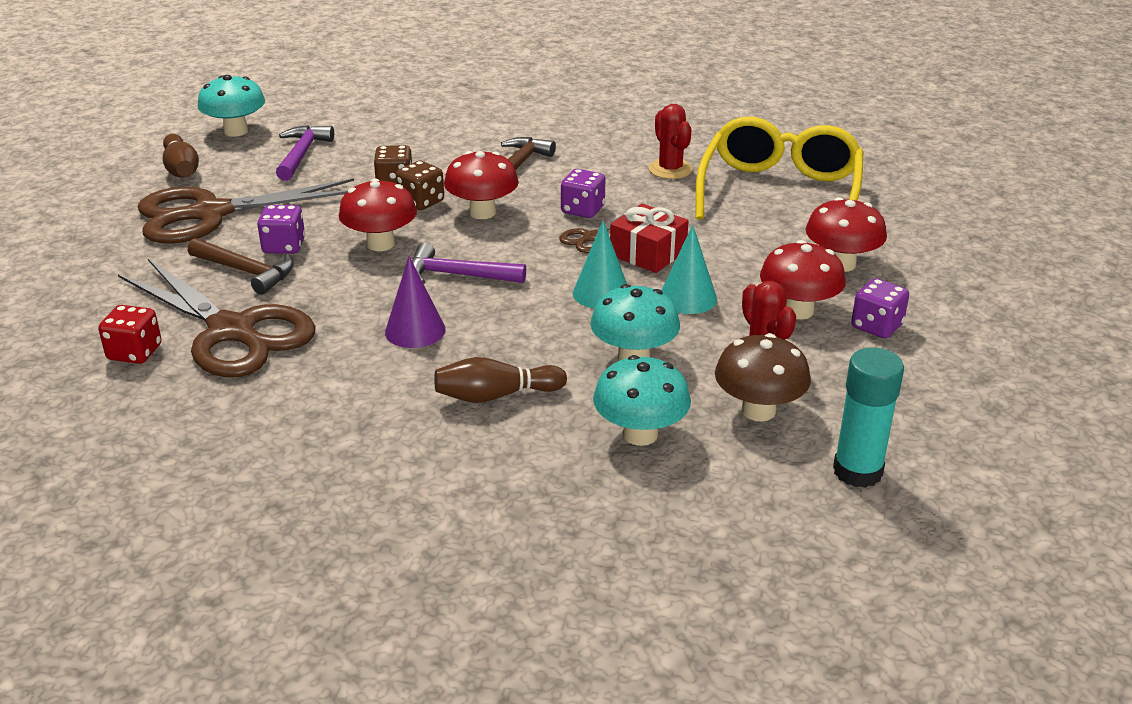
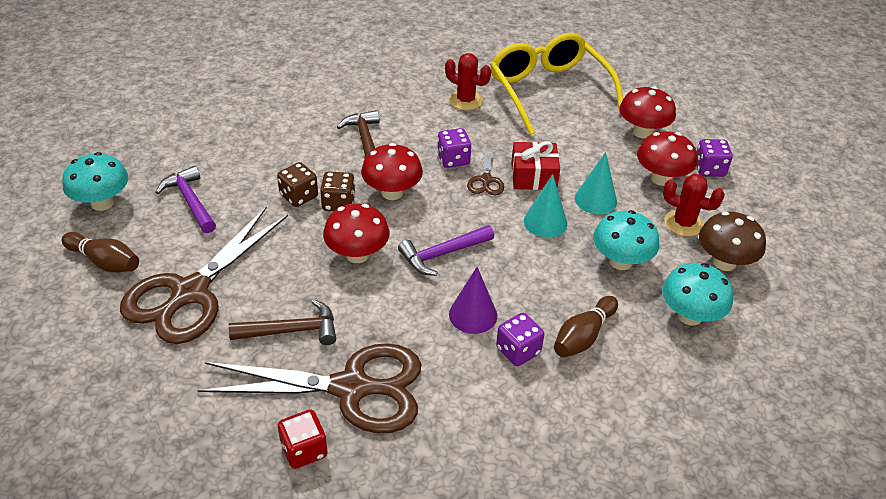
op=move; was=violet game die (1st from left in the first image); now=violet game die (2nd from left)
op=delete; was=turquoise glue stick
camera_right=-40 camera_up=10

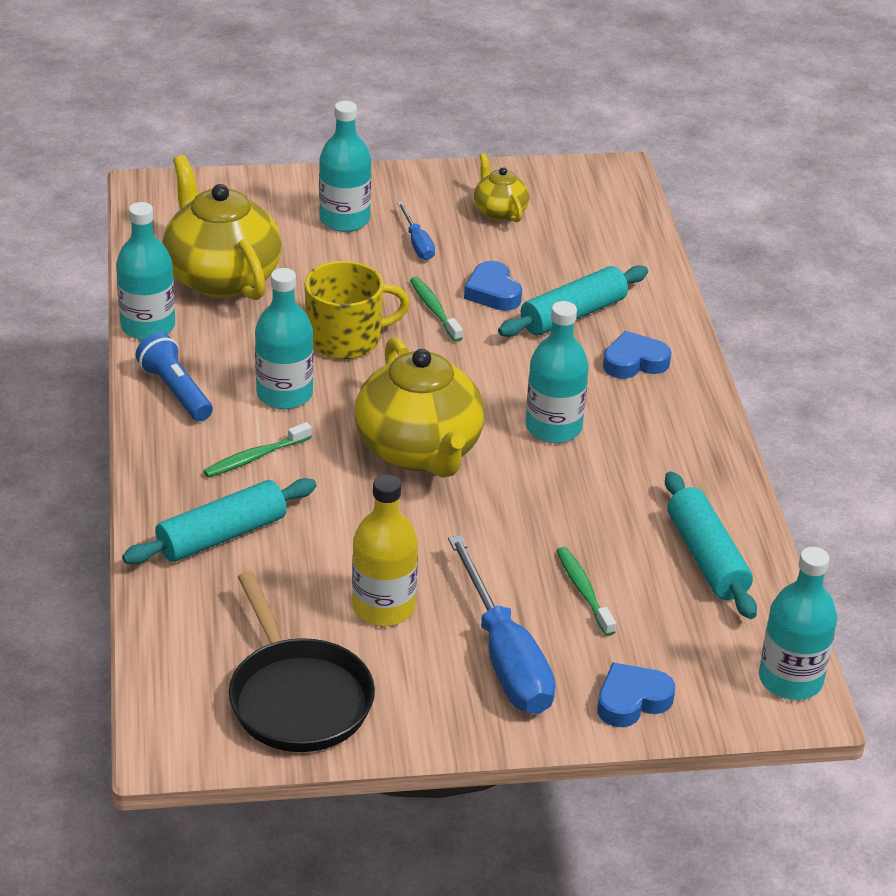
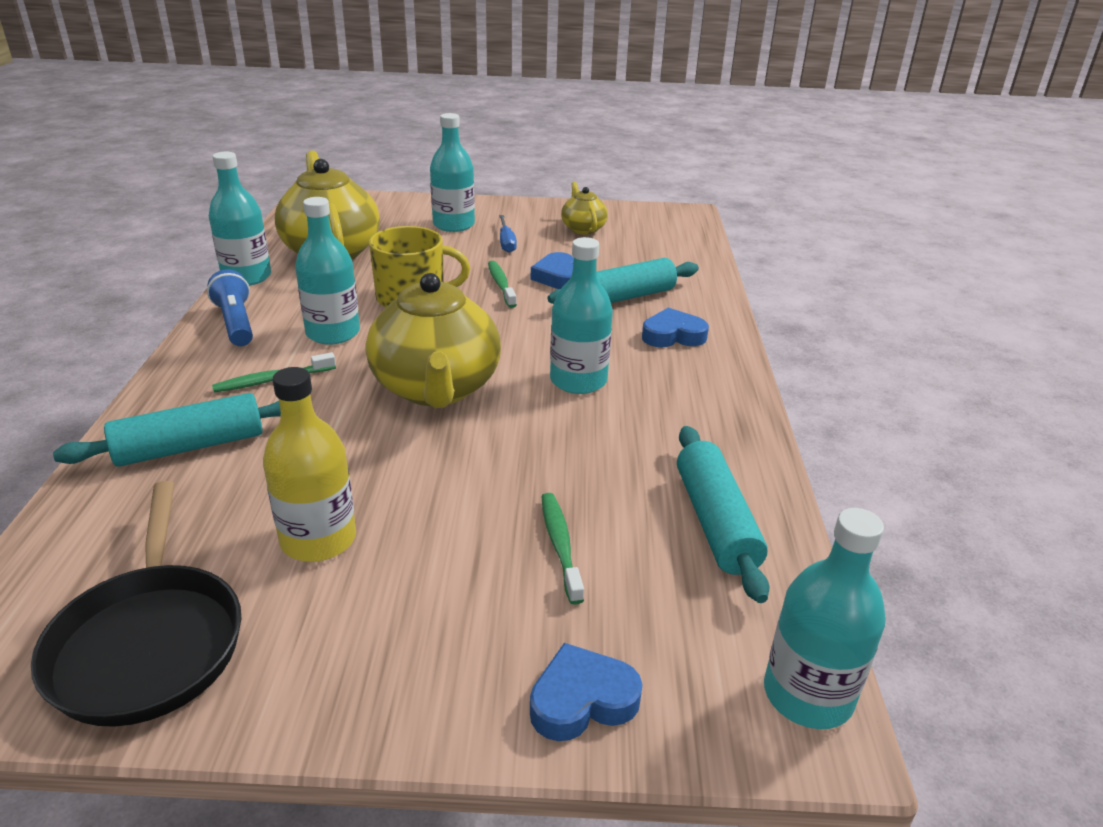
op=delete; was=royal blue hand screwdriver (2nd from left)
camera_right=10 camera_up=-5

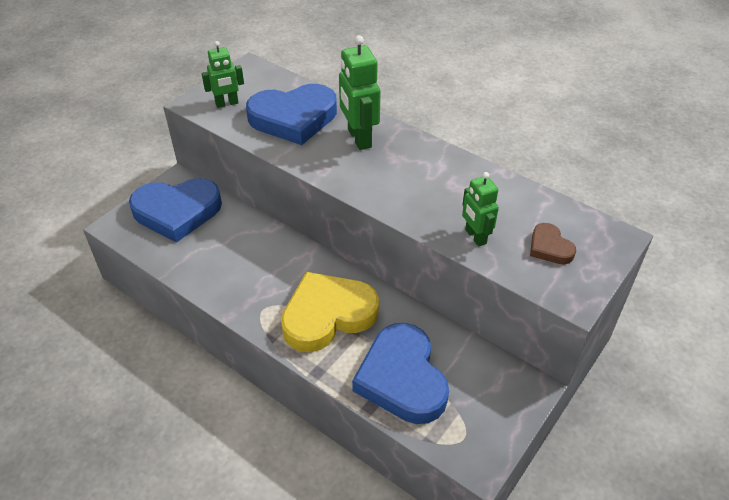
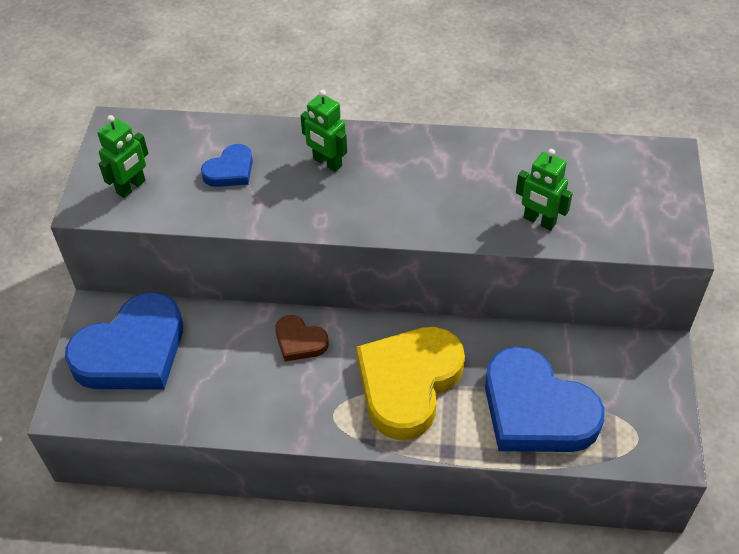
op=resize; was=emerald toy robot (2nd from left); ratio=0.64
op=resize; was=royal blue heart shape (2nd from left); ratio=0.47
op=move; was=dark brown heart shape
camera_right=-30 camera_up=5

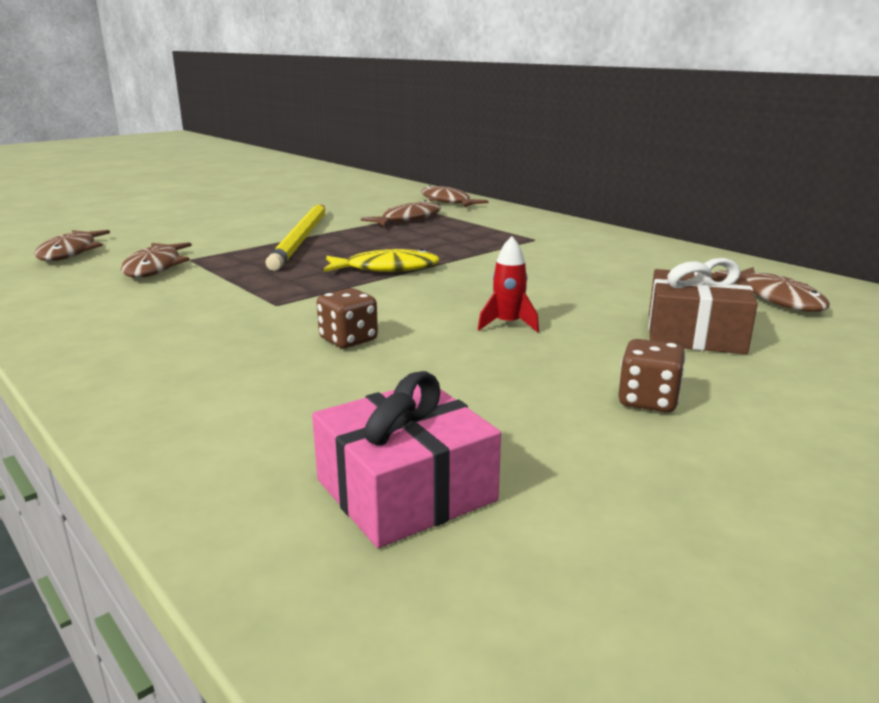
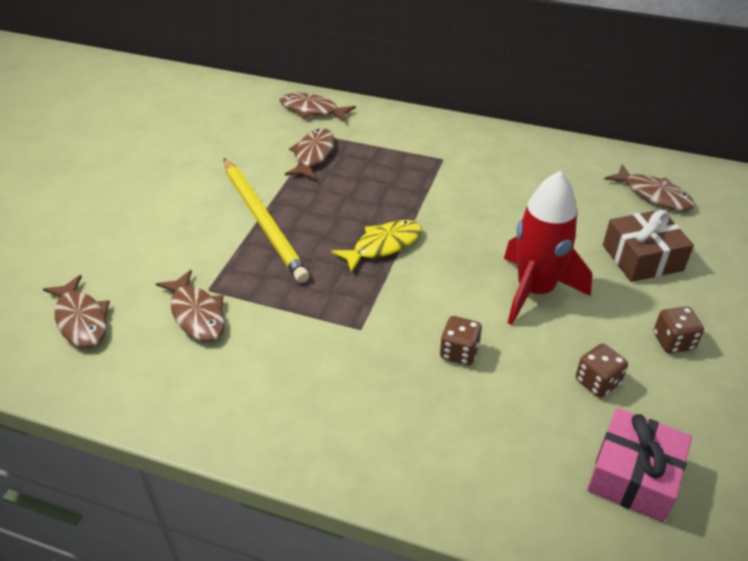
op=resize; was=scarlet toy rocket; ratio=2.24
op=insert; now=dark brown game die (2nd from left)
camera_right=-30 camera_up=20

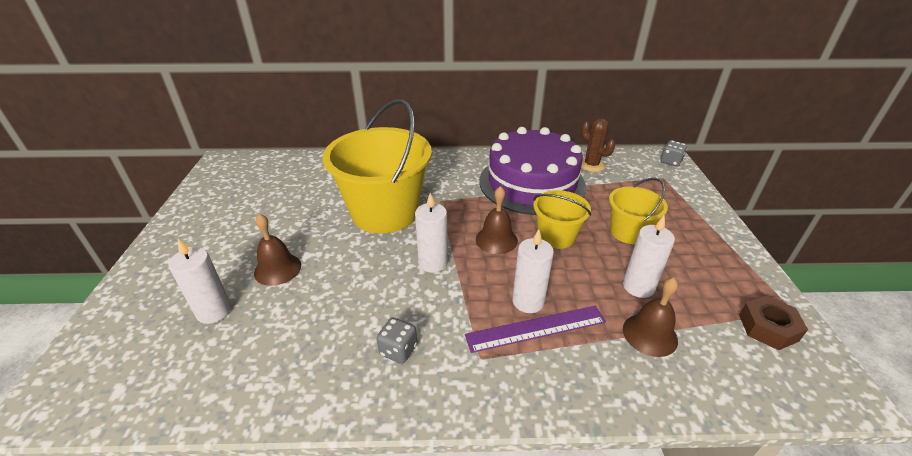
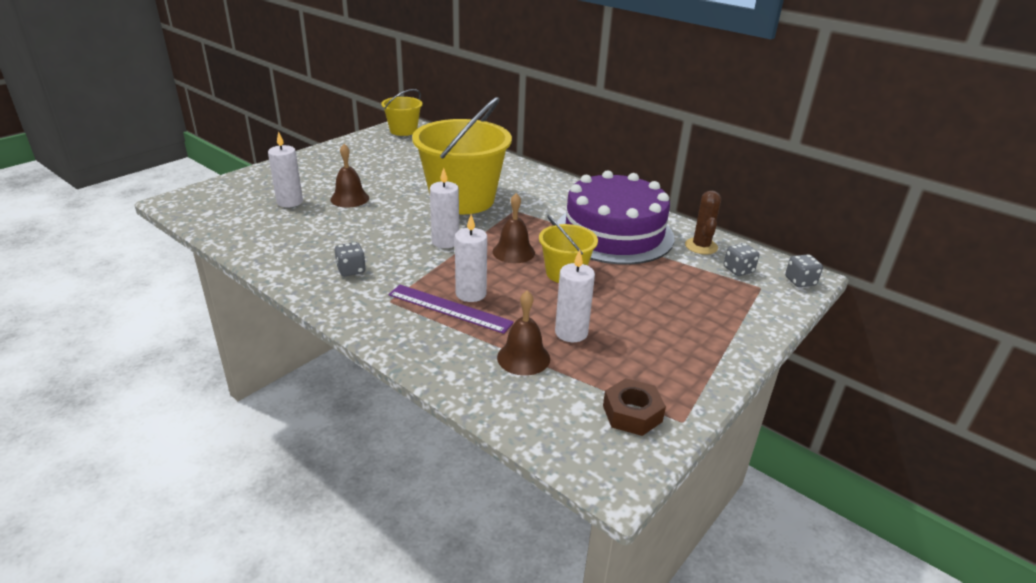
op=move; was=bright yellow sand bucket (3rd from left in the first image); now=bright yellow sand bucket (1st from left)
op=insert; now=ash-grey game die (2nd from left)
camera_right=40 camera_up=-5

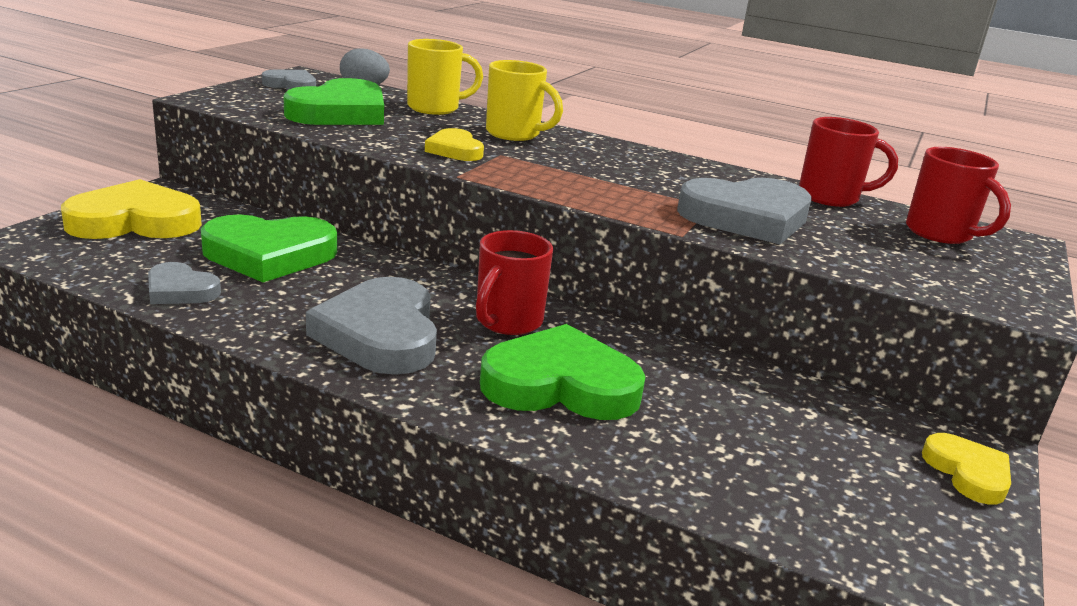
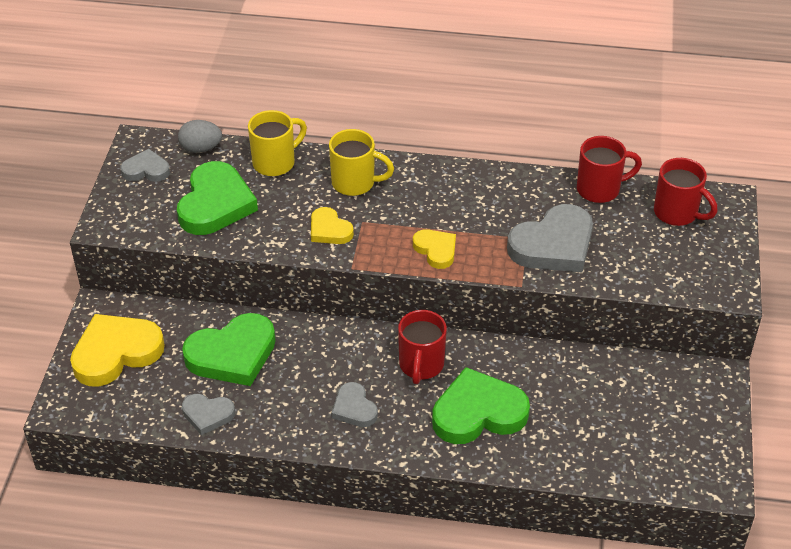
op=resize; was=ash-grey heart shape (3rd from left); ratio=0.54
op=move; was=bright yellow heart shape (3rd from left)
camera_right=-15 camera_up=20

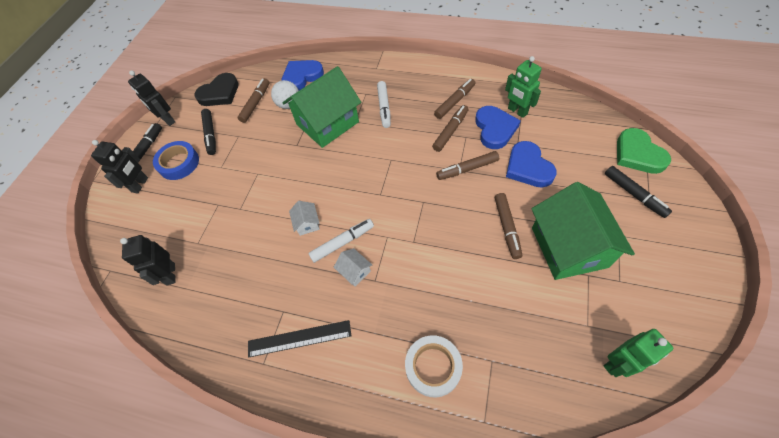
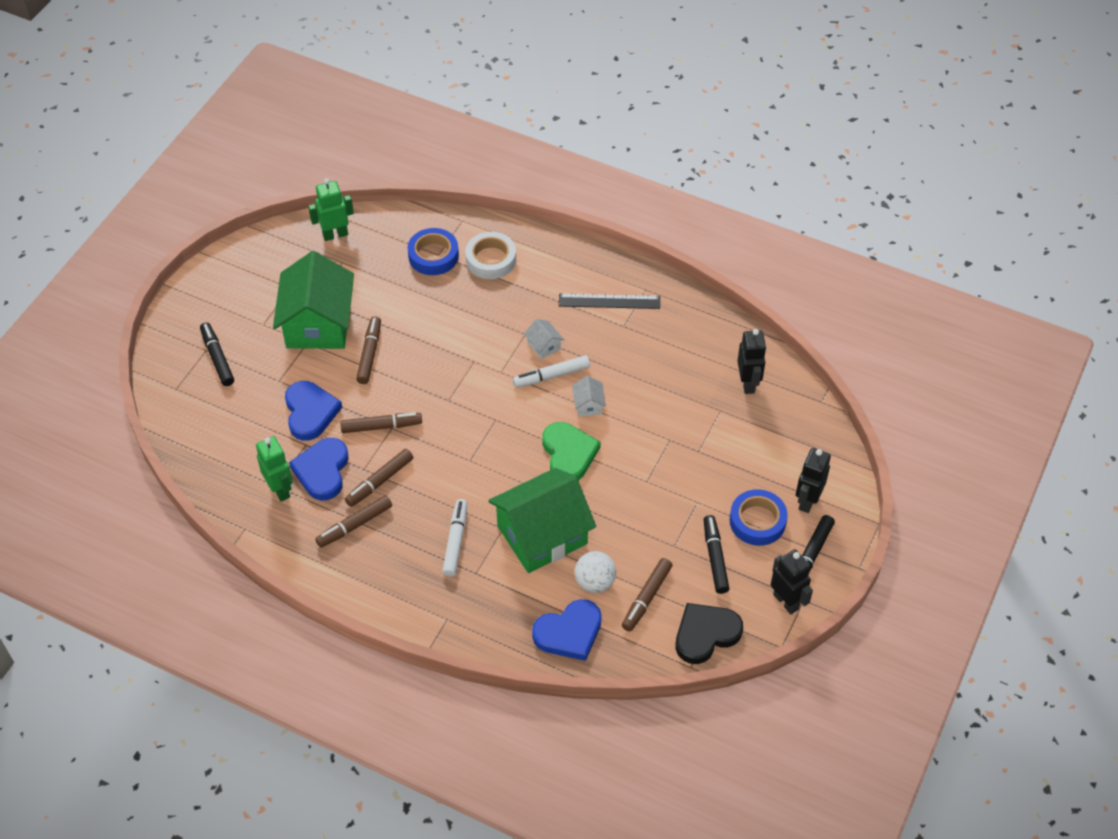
op=move; was=emerald heart shape
op=insert; now=royal blue tape (1st from left)
camera_right=-175 camera_up=-5

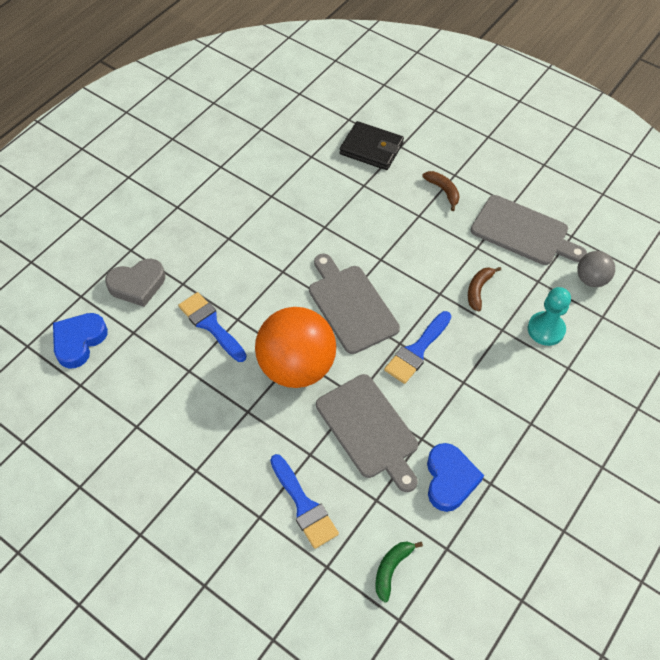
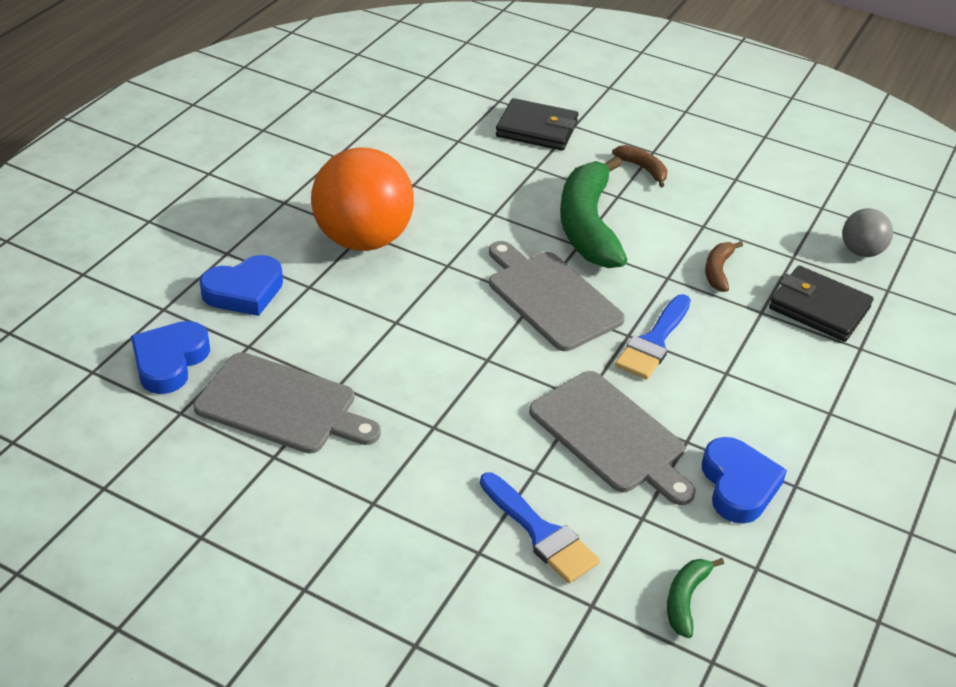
op=move; was=ash-grey bread board (3rd from left in the first image); now=ash-grey bread board (1st from left)
op=recolor; was=ash-grey heart shape; now=royal blue heart shape (2nd from left)
op=replace; was=turquoise game pawn; now=ebony card wallet (2nd from left)
op=delete; was=royal blue paintbrush (1st from left)
op=move; was=bright orange sphere
op=insert; now=emerald banana fruit (1st from left)
camera_right=-10 camera_up=-15

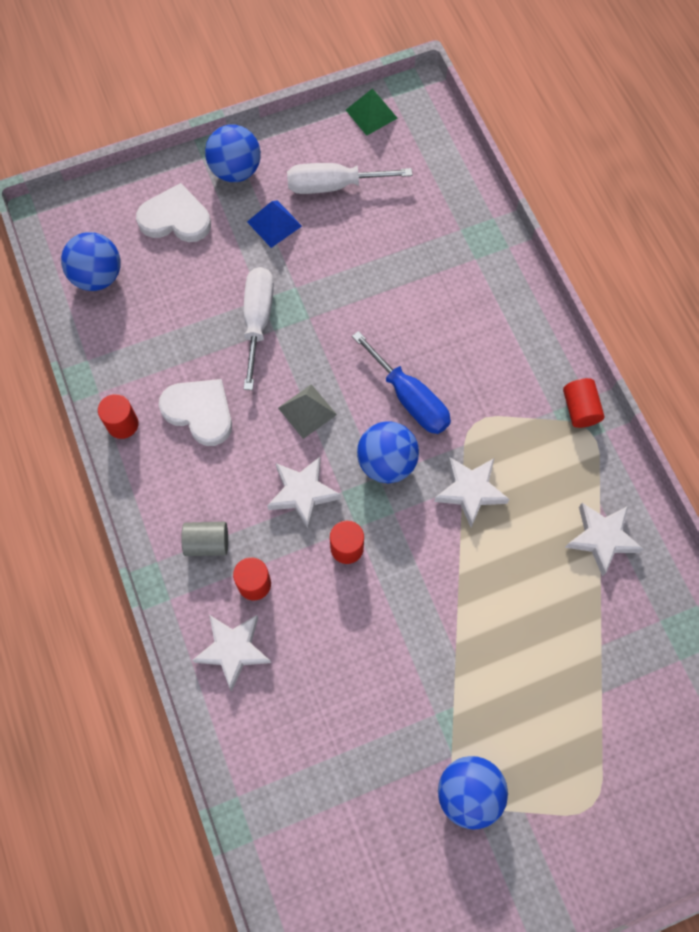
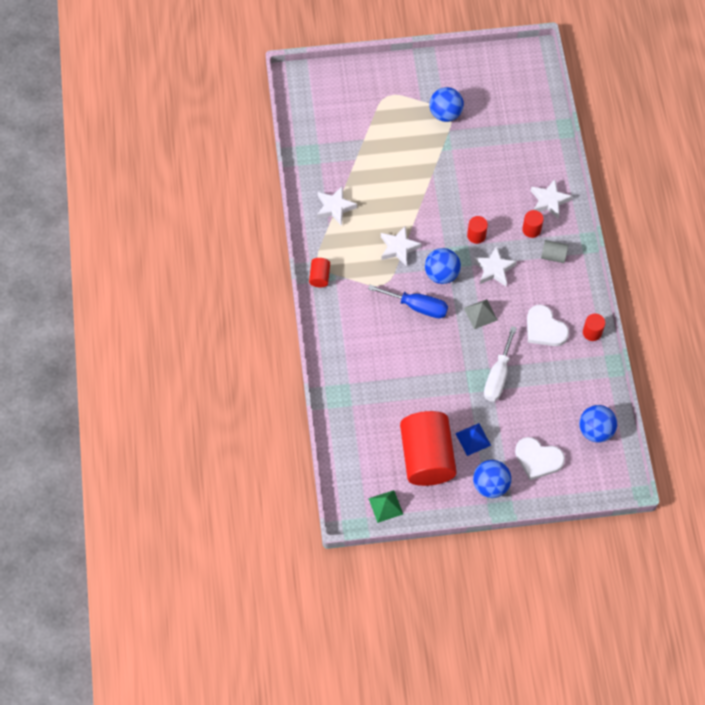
op=replace; was=white hand screwdriver (2nd from left); now=scarlet cylinder shape (2nd from left)
op=rotate; was=royal blue hand screwdriver; clockwise=135
camera_right=-165 camera_up=-5

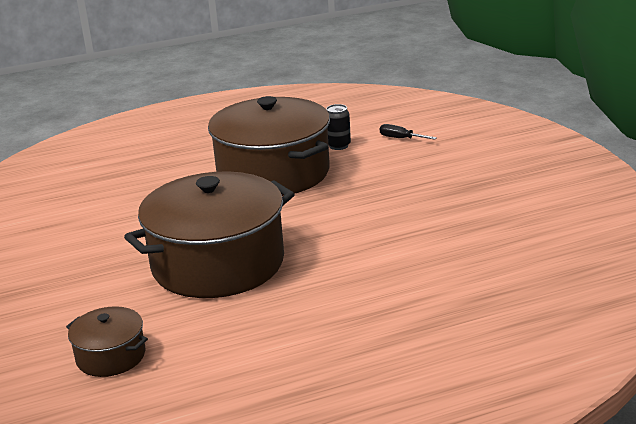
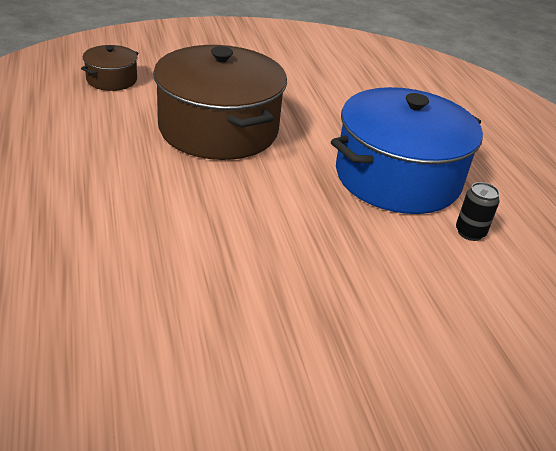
op=recolor; was=dark brown pot (3rd from left); now=royal blue pot
op=delete; was=ebony hand screwdriver
camera_right=90 camera_up=10

